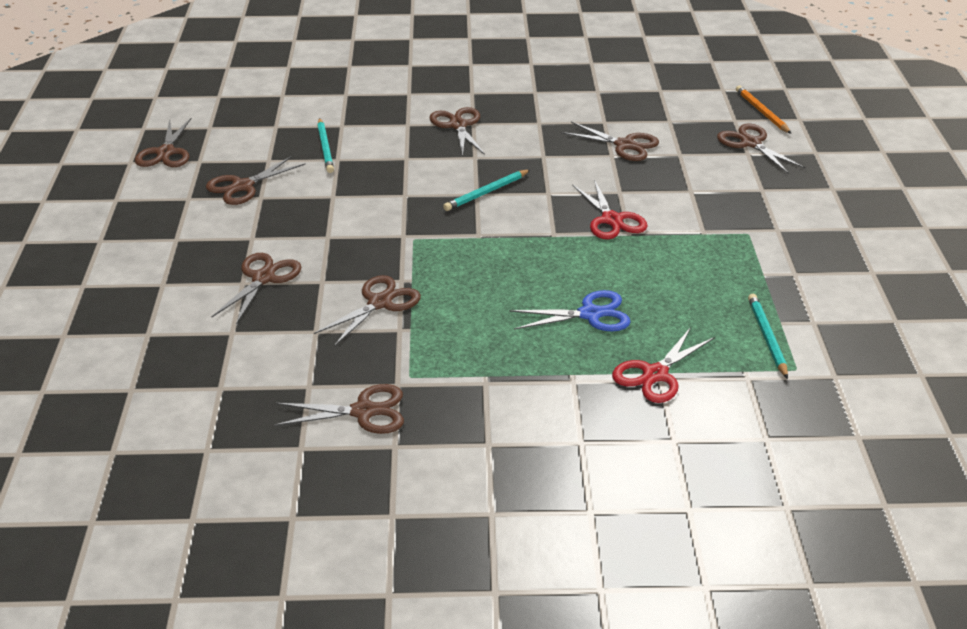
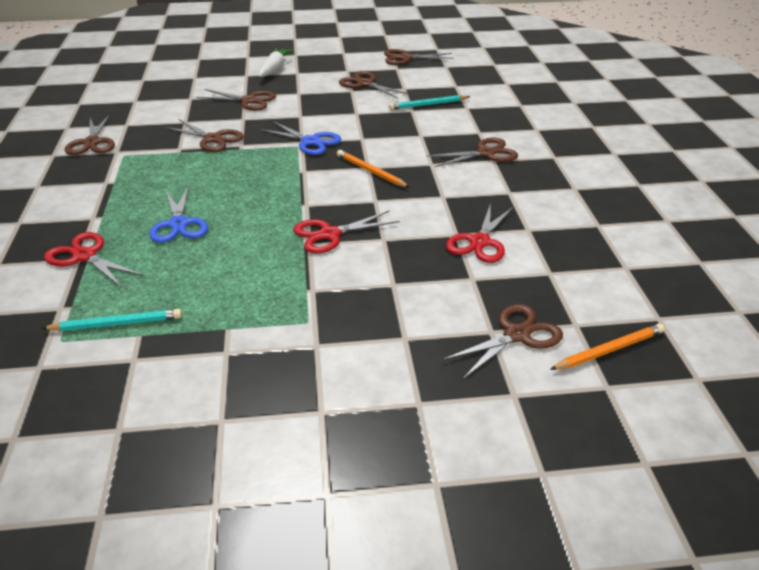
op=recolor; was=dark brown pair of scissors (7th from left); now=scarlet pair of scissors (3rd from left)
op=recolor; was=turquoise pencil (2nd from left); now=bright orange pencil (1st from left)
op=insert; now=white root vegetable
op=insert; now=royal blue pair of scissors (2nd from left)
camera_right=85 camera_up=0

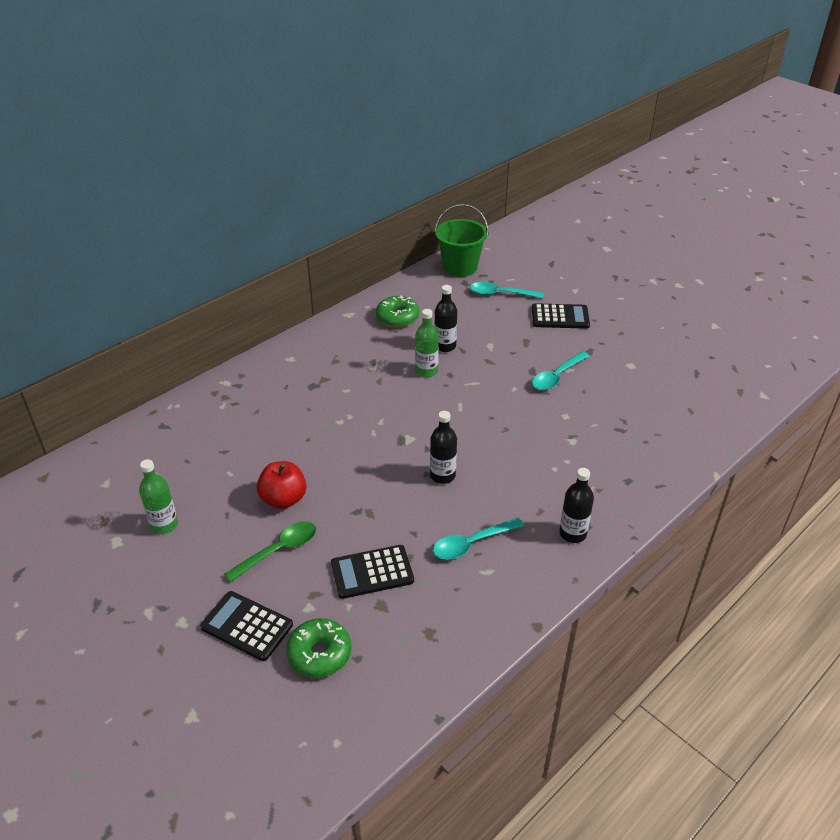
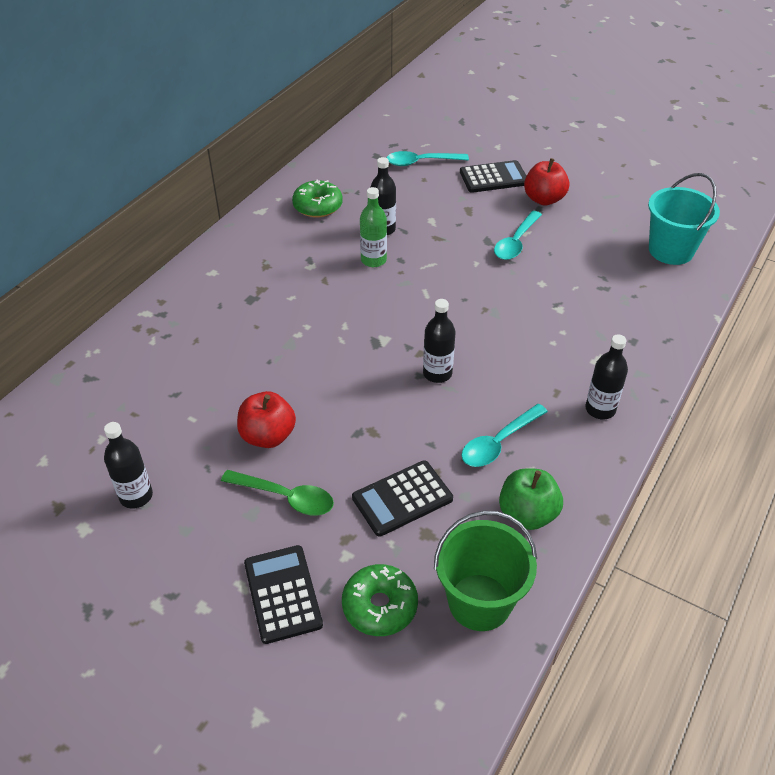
op=move; was=emerald sand bucket
op=recolor; was=emerald flask (1st from left); now=ebony flask (1st from left)
op=rotate; was=emerald teaspoon; clockwise=75
op=rotate; was=ebony adding machine (1st from left); clockwise=60
op=insert; now=scarlet apple fruit (2nd from left)
op=insert; now=turquoise sand bucket
op=insert; now=emerald apple fruit
camera_right=-15 camera_up=5

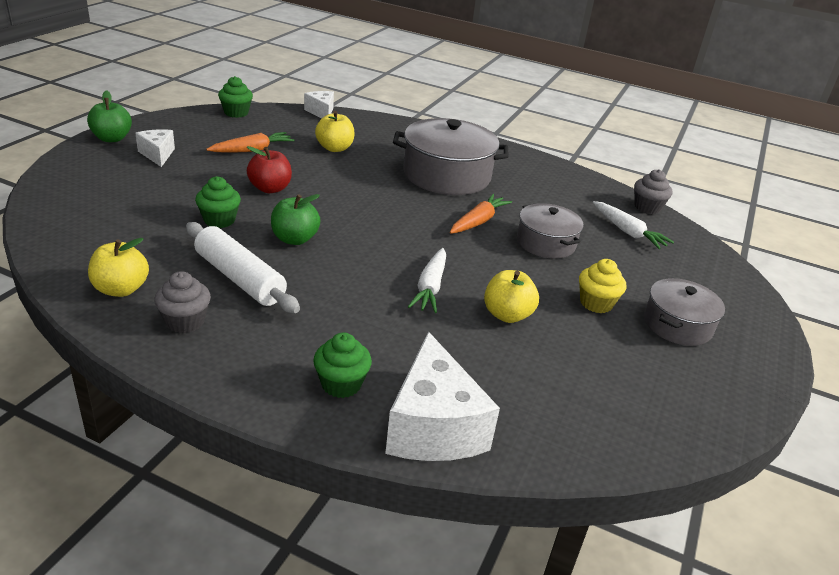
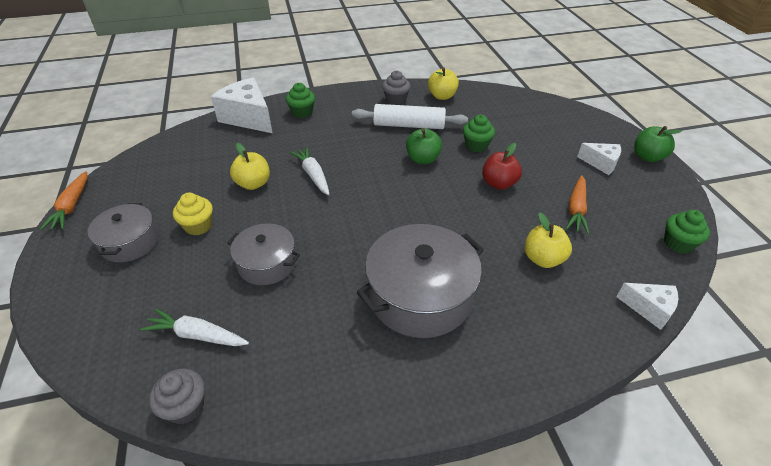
op=move; was=bright orange root vegetable (2nd from left in the first image); now=bright orange root vegetable (1st from left)
camera_right=145 camera_up=10

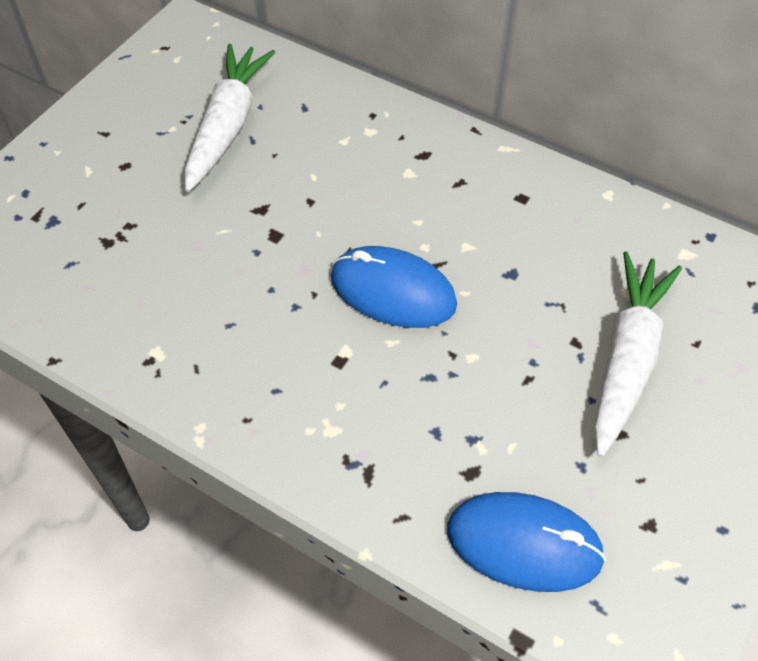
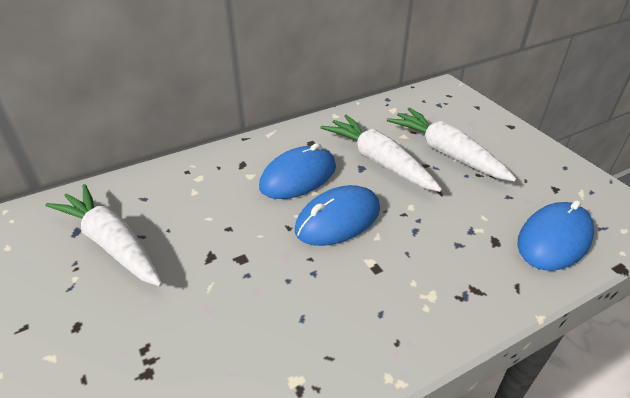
op=insert; now=white root vegetable (2nd from left)
op=insert; now=royal blue computer mouse (1st from left)
camera_right=-60 camera_up=-15

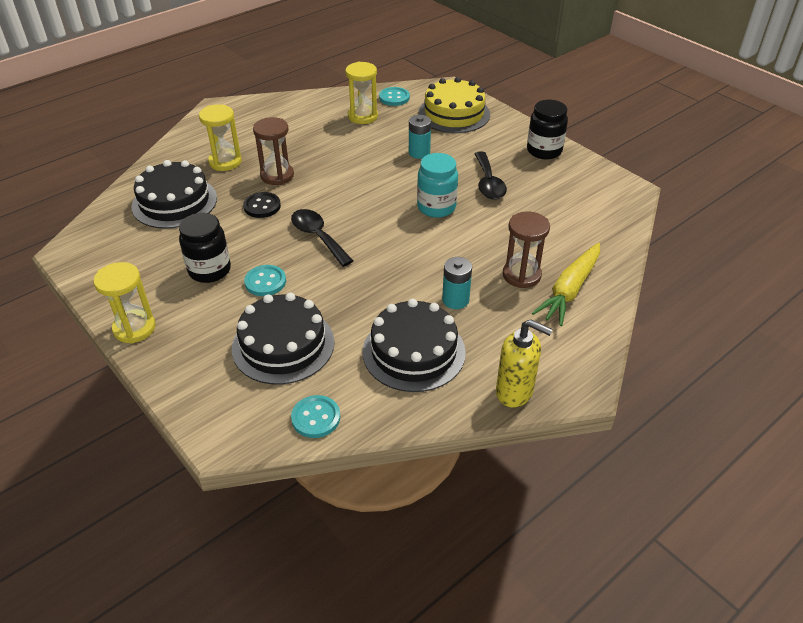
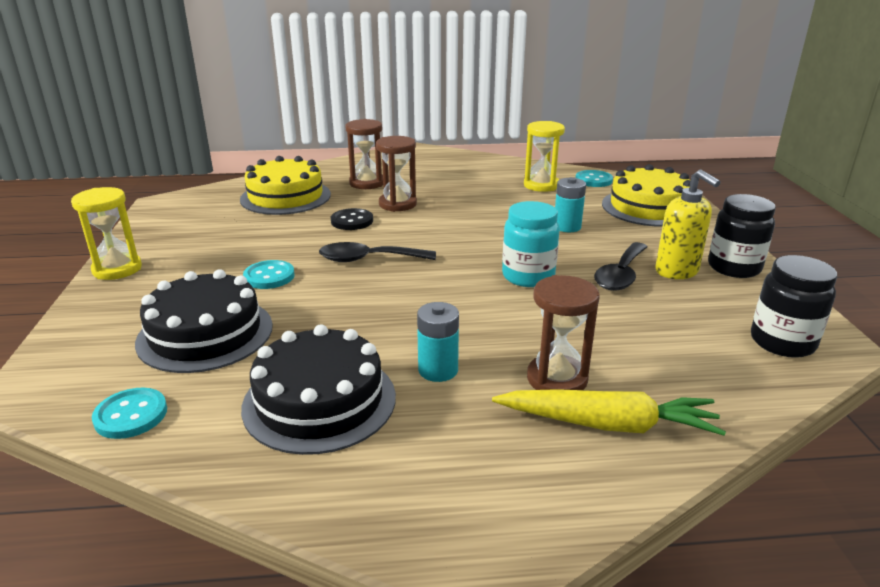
op=recolor; was=bright yellow sand timer (2nd from left); now=dark brown sand timer (1st from left)
op=recolor; was=ebony cake (1st from left); now=bright yellow cake (1st from left)
op=rotate; was=ebony teaspoon (1st from left); clockwise=-90
op=move; was=ebony preserve jar (1st from left in the first image); now=ebony preserve jar (2nd from left)
op=rotate; was=bright yellow root vegetable; clockwise=-150
op=move; was=bright yellow soap dispenser
camera_right=35 camera_up=-15

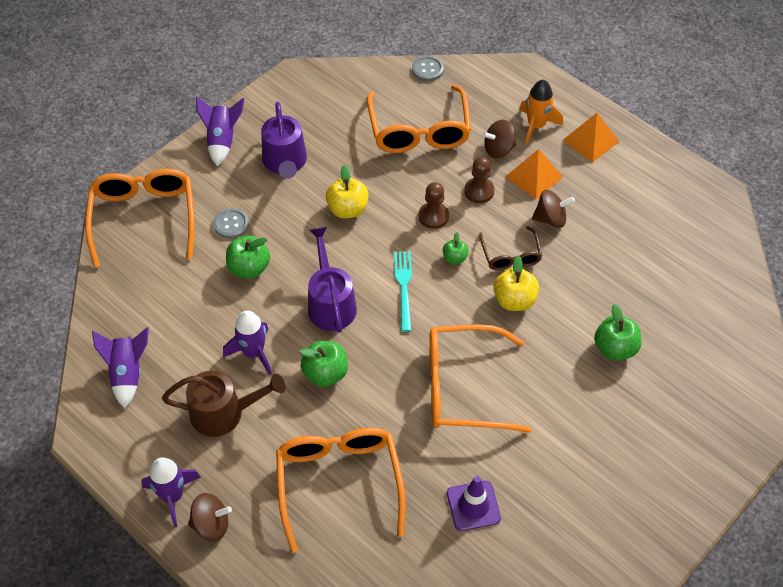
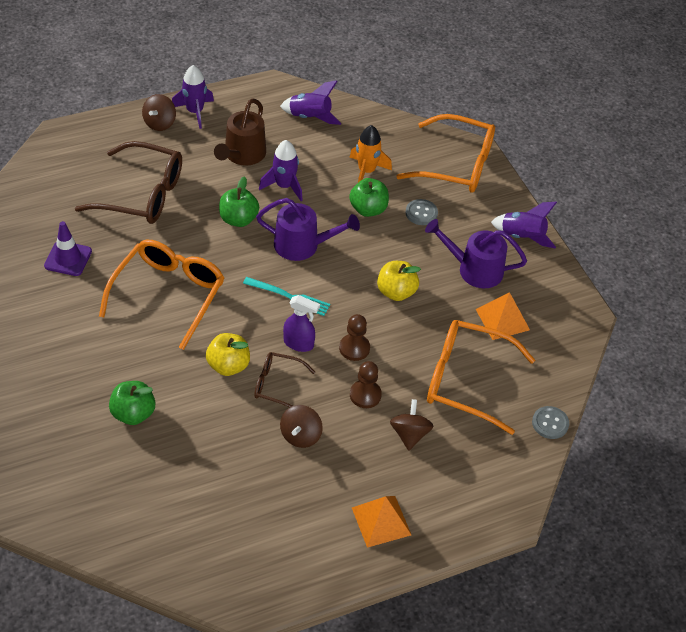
op=move; was=bright orange toy rocket
op=move; was=bright orange pyramid shape (1st from left in the first image); now=bright orange pyramid shape (2nd from left)
op=replace; was=emerald apple fruit (3rd from left); now=violet spray bottle
op=recolor; was=bright orange glasses (2nd from left); now=dark brown glasses (1st from left)
camera_right=110 camera_up=-5

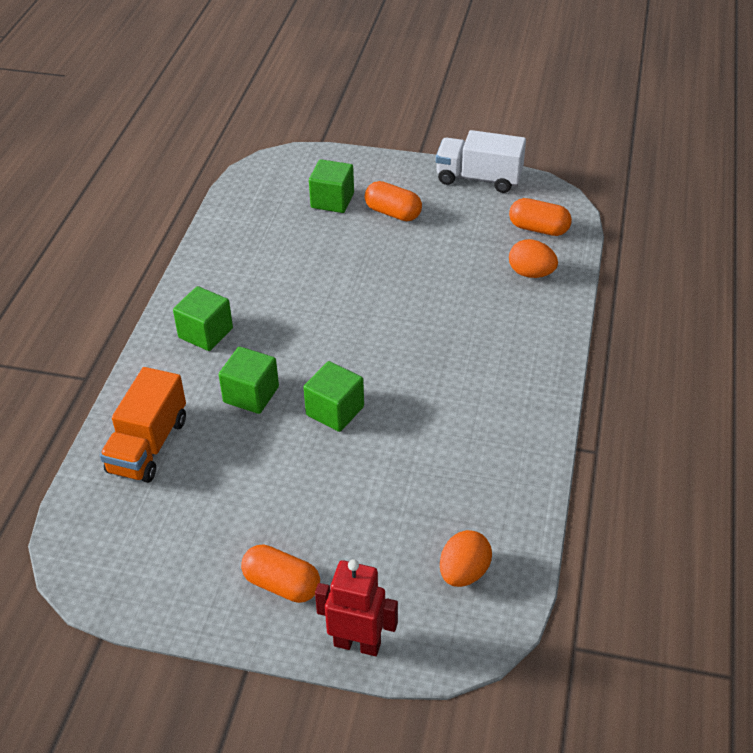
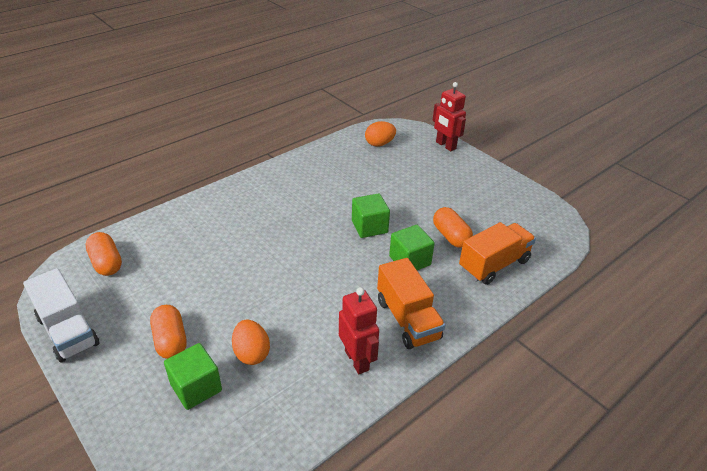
op=move; was=bright orange egg (2nd from left in the first image); now=bright orange egg (1st from left)
op=replace; was=emerald block (1st from left); now=bright orange toy truck (1st from left)
op=move; was=bright orange pill (1st from left in the first image); now=bright orange pill (3rd from left)
op=insert; now=scarlet toy robot (1st from left)
camera_right=-145 camera_up=-5

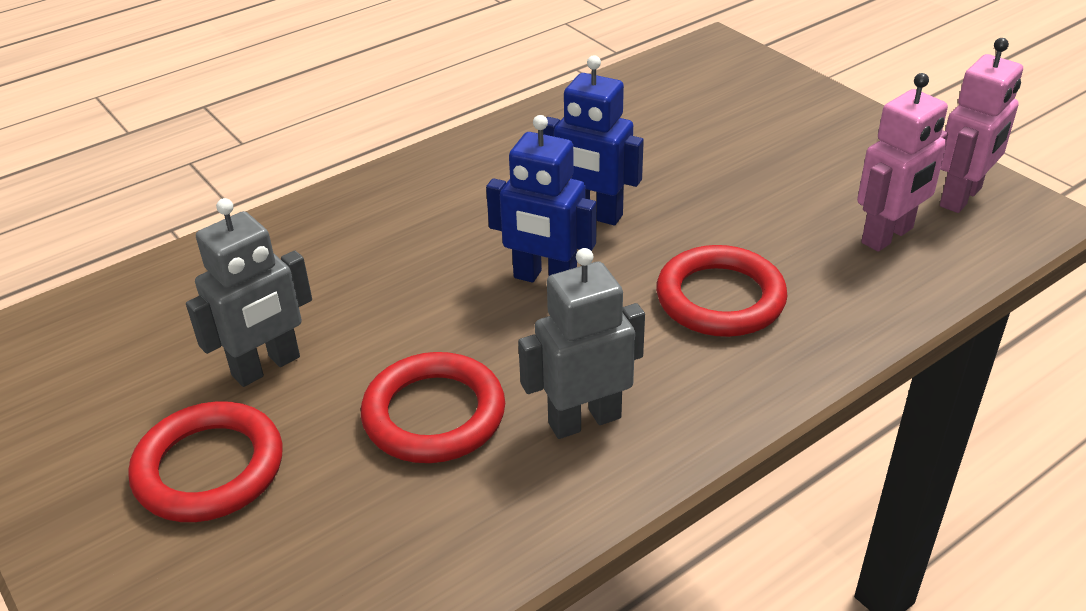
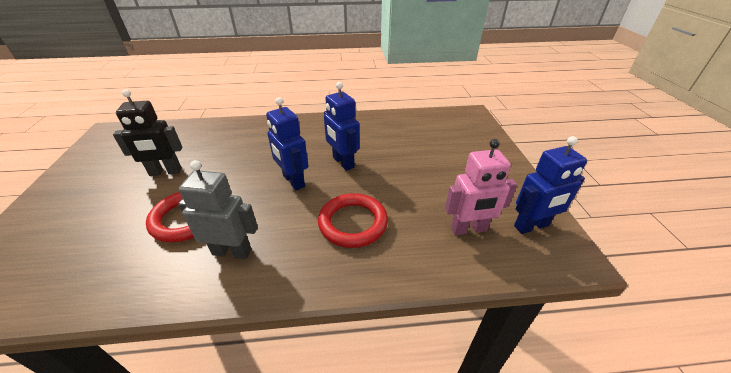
op=recolor; was=rosy toy robot (2nd from left); now=royal blue toy robot (3rd from left)
op=recolor; was=ash-grey toy robot (1st from left); now=ebony toy robot
op=delete; was=scarlet hoop (1st from left)
camera_right=30 camera_up=0

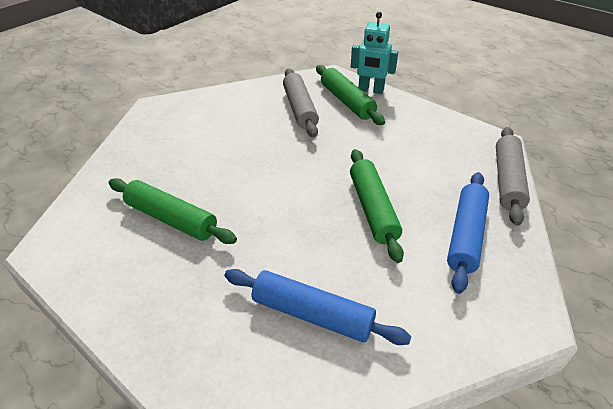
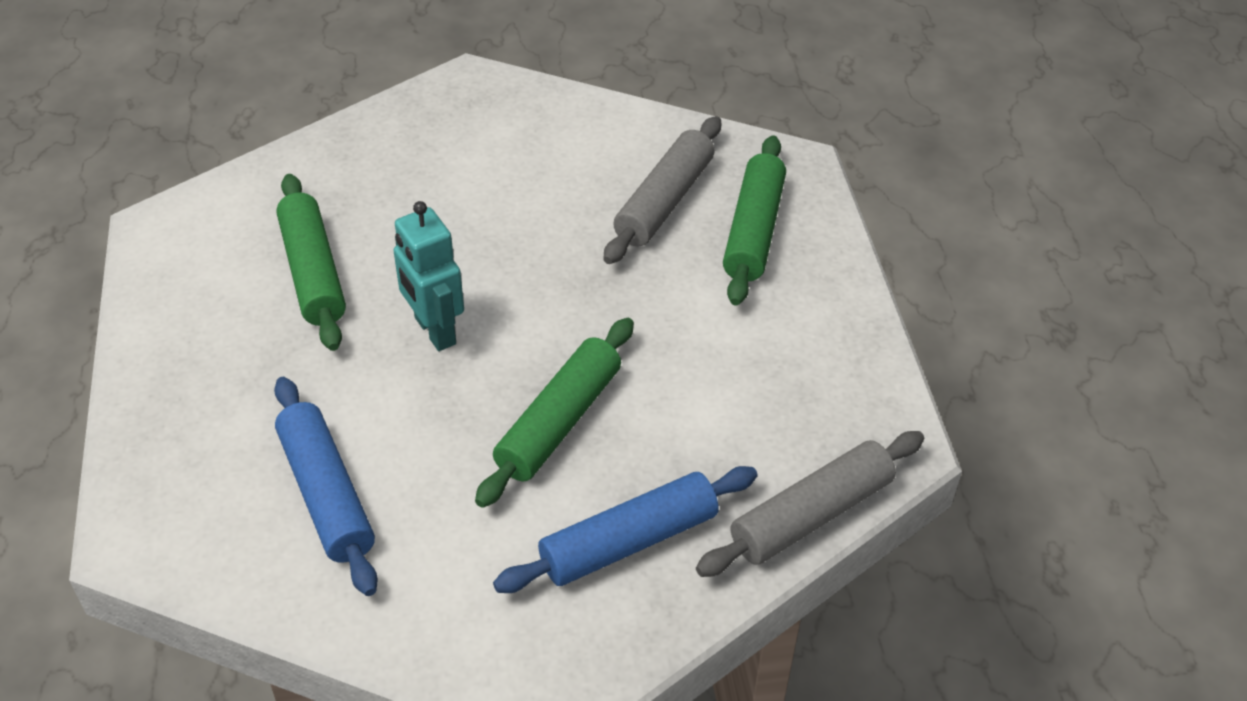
op=move; was=turquoise toy robot
camera_right=40 camera_up=5

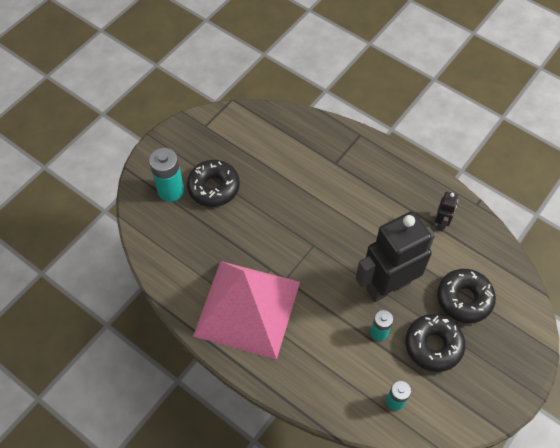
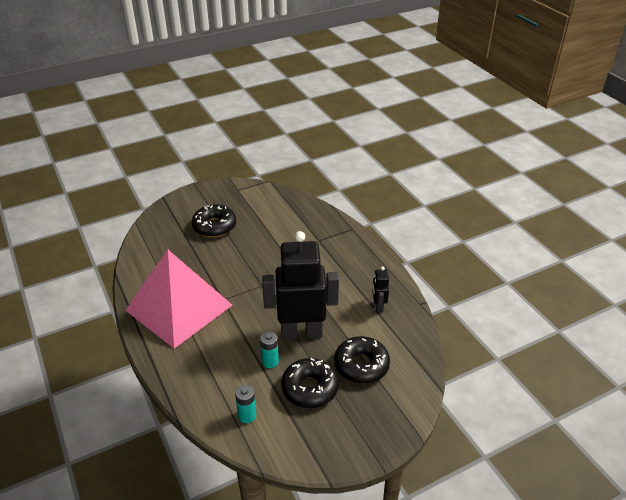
op=delete; was=turquoise AA battery (1st from left)
op=rotate; was=ebony toy robot (2nd from left); clockwise=135
camera_right=25 camera_up=-20

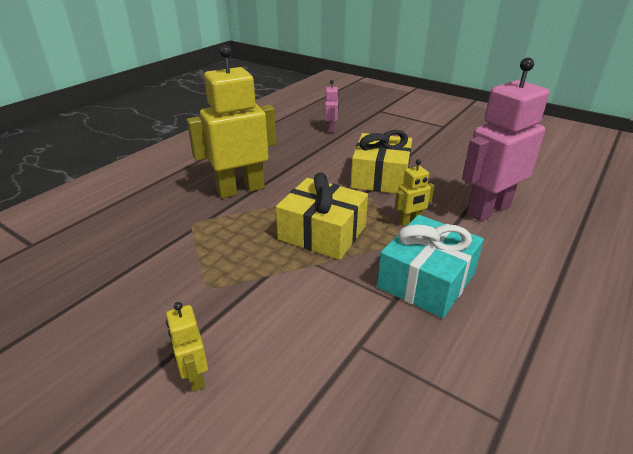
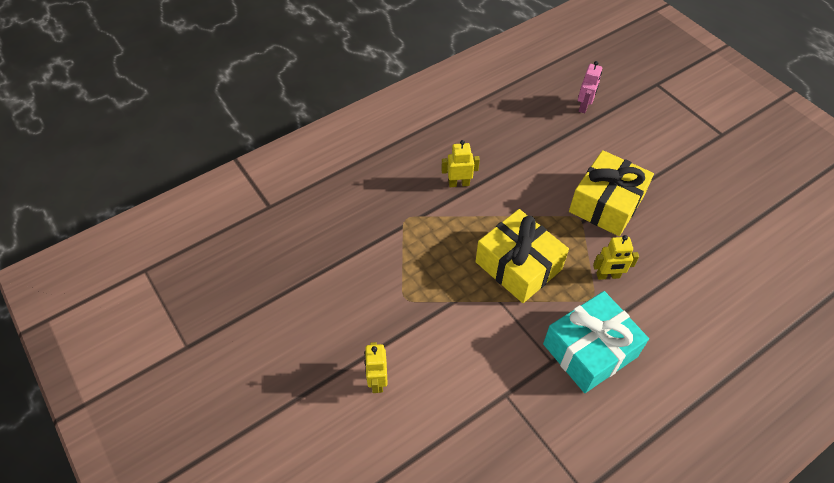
op=resize; was=bright yellow toy robot (2nd from left); ratio=0.45
op=delete; was=rosy toy robot (2nd from left)
camera_right=20 camera_up=20

